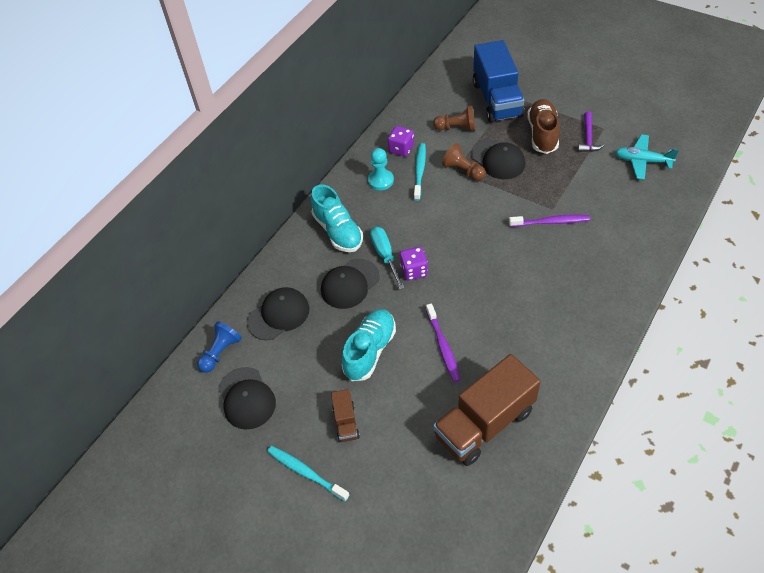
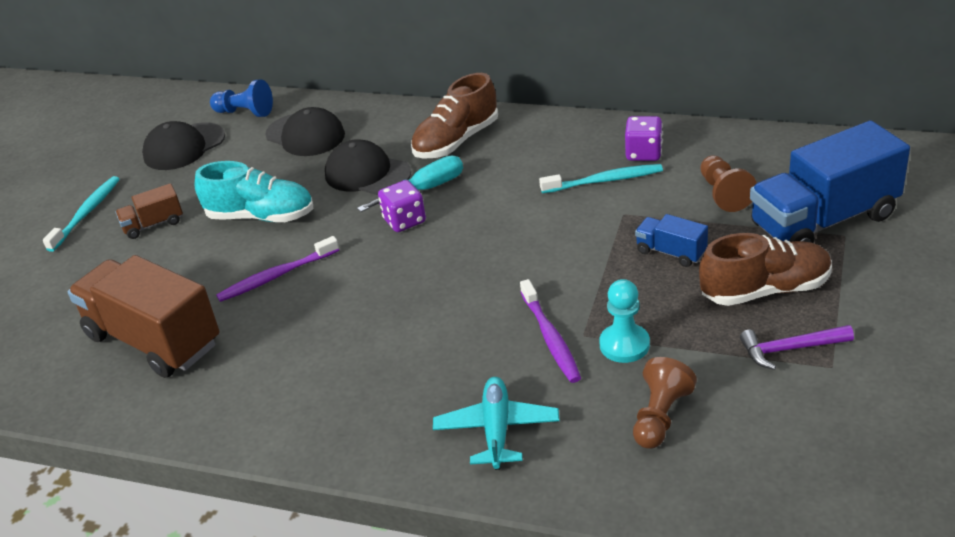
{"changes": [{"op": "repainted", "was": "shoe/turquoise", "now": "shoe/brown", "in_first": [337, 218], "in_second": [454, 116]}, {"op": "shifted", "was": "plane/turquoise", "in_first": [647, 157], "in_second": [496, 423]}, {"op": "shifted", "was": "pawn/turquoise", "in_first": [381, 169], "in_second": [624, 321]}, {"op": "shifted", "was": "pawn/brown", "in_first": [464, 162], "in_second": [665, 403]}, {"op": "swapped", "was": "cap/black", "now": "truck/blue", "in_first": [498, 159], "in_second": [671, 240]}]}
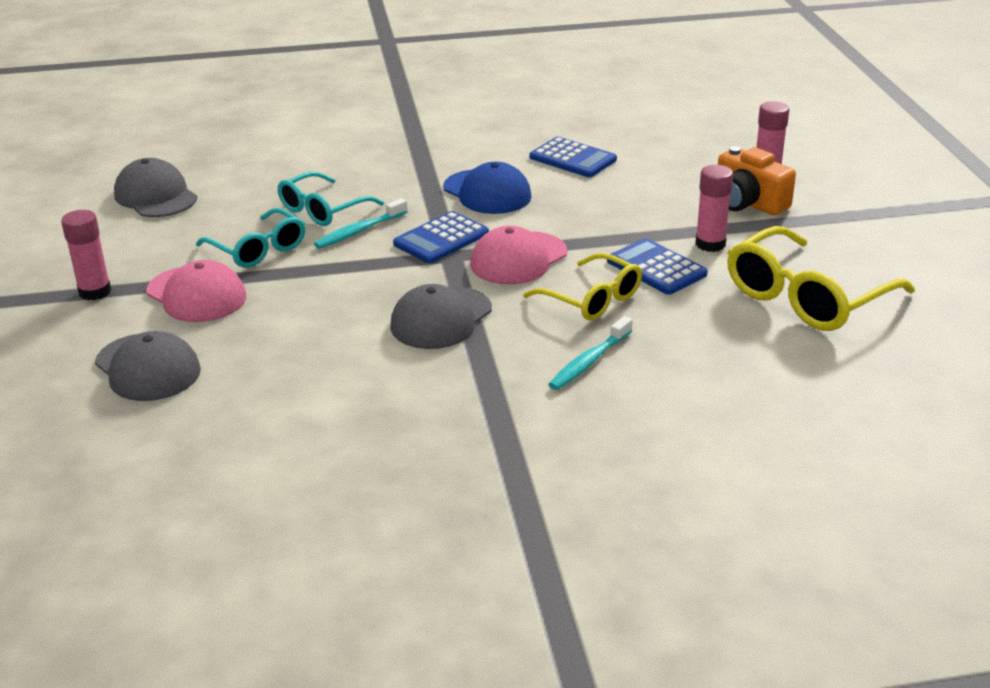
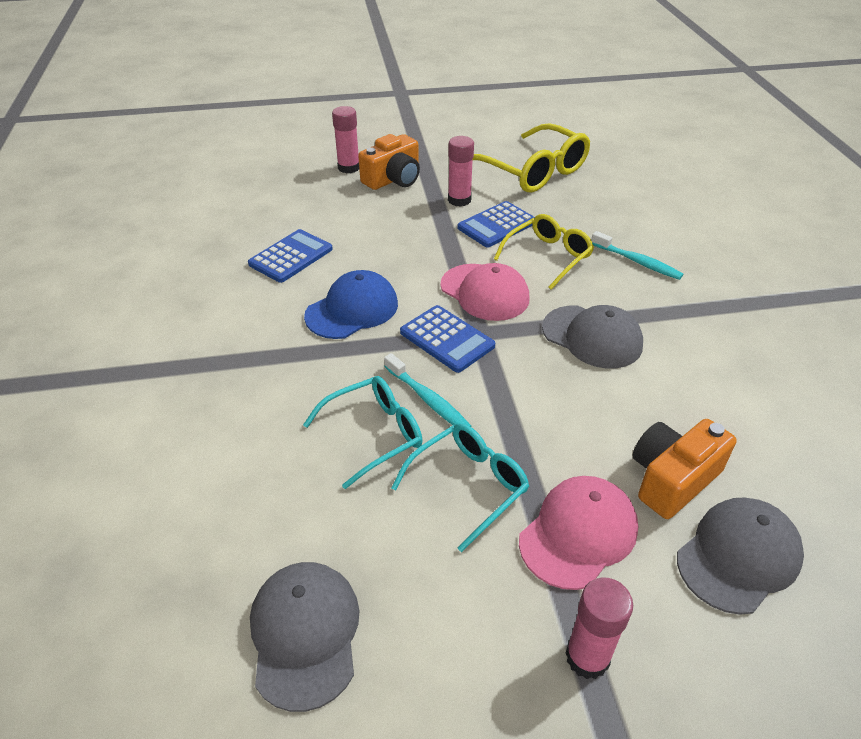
{"changes": [{"op": "rotated", "was": "cap/grey", "in_first": [156, 187], "in_second": [304, 637], "clockwise": 120}, {"op": "rotated", "was": "glasses/turquoise", "in_first": [330, 199], "in_second": [363, 432], "clockwise": -75}, {"op": "new", "now": "camera/orange", "in_second": [684, 469]}]}
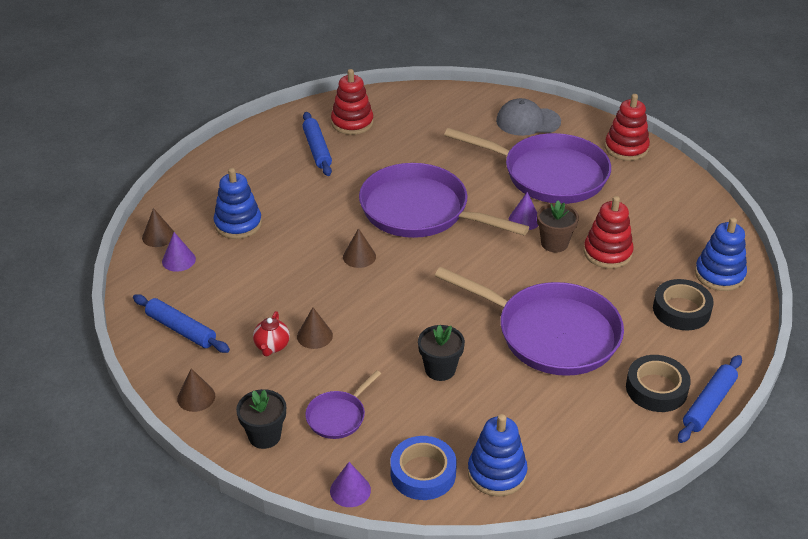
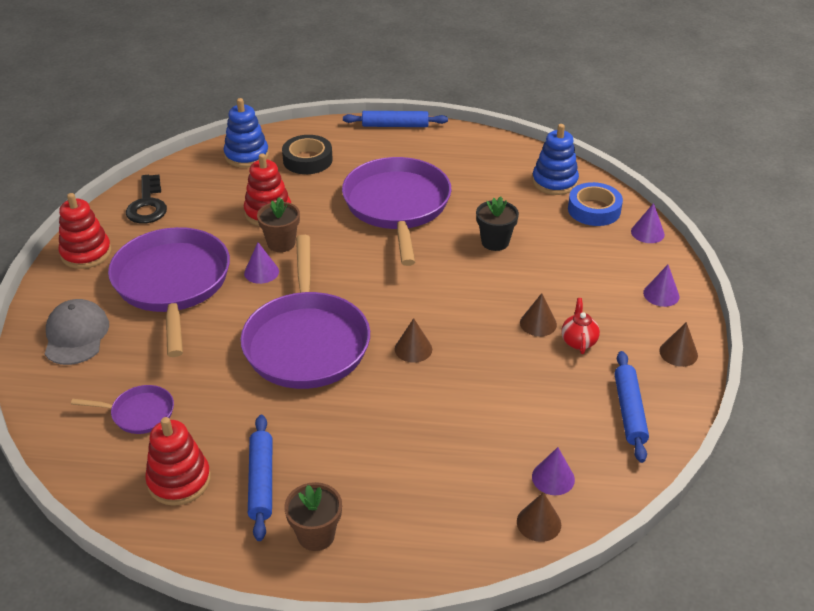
{"changes": [{"op": "rotated", "was": "cap/grey", "in_first": [528, 117], "in_second": [77, 332], "clockwise": -150}, {"op": "shifted", "was": "pan/purple", "in_first": [343, 404], "in_second": [122, 409]}, {"op": "new", "now": "key/black", "in_second": [146, 199]}, {"op": "rotated", "was": "rolling pin/blue", "in_first": [317, 144], "in_second": [260, 478], "clockwise": -45}, {"op": "new", "now": "flower pot/brown", "in_second": [313, 516]}, {"op": "rotated", "was": "teapot/red", "in_first": [271, 333], "in_second": [580, 326], "clockwise": -60}, {"op": "swapped", "was": "flower pot/black", "now": "cone/purple", "in_first": [261, 419], "in_second": [661, 286]}, {"op": "gone", "was": "stacking toy/blue", "in_first": [238, 203]}, {"op": "gone", "was": "tape/black", "in_first": [658, 383]}]}
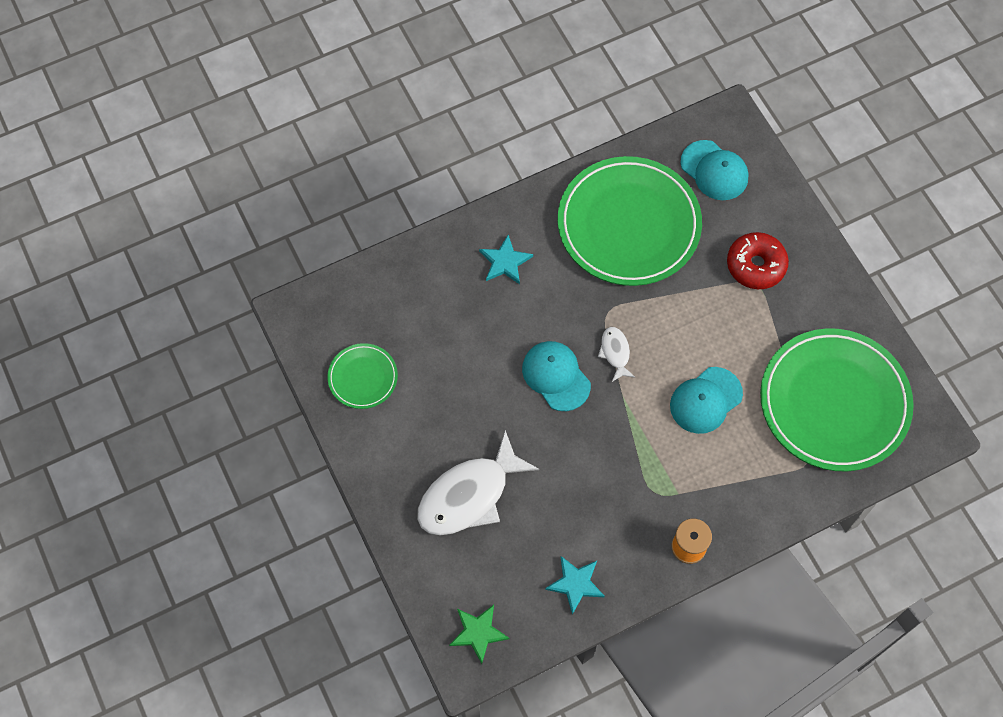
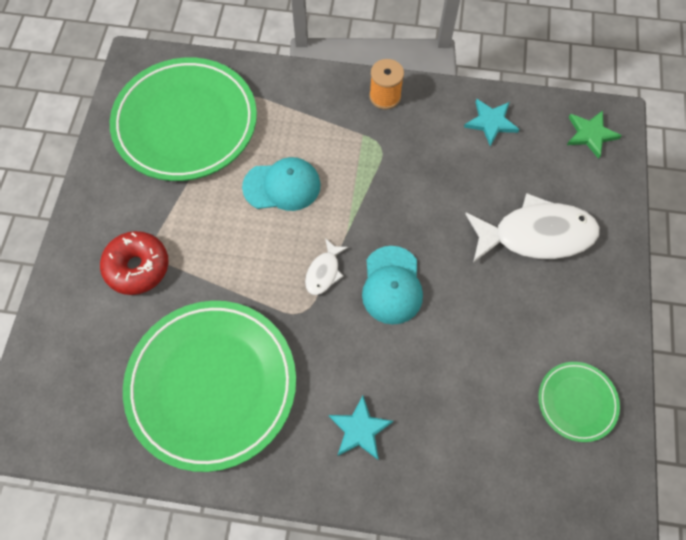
{"changes": [{"op": "gone", "was": "cap/turquoise", "in_first": [714, 170]}]}
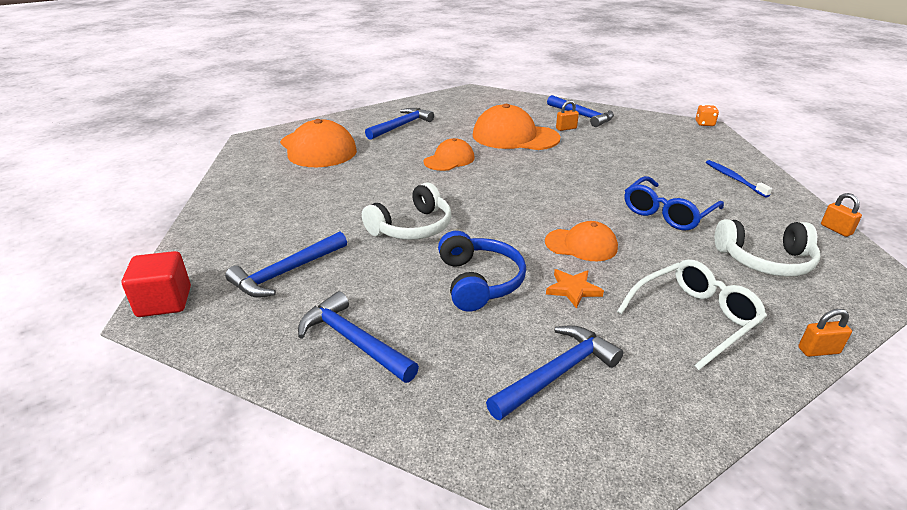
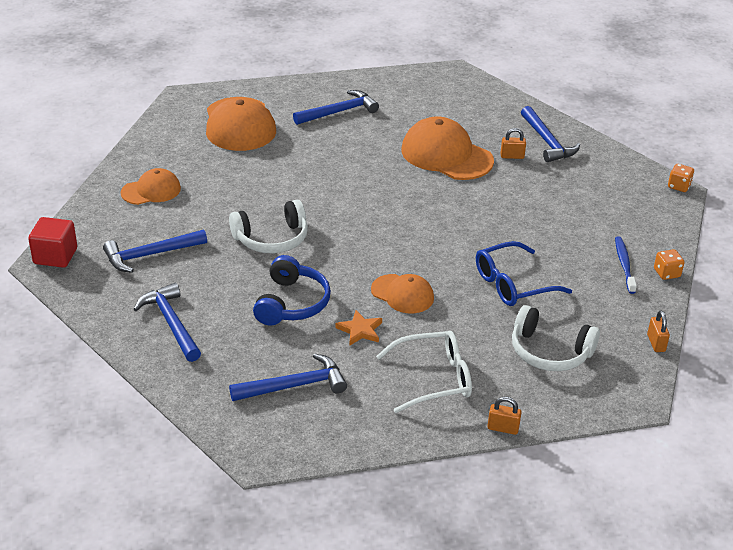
{"changes": [{"op": "shifted", "was": "cap/orange", "in_first": [449, 154], "in_second": [151, 186]}, {"op": "new", "now": "dice/orange", "in_second": [669, 264]}]}
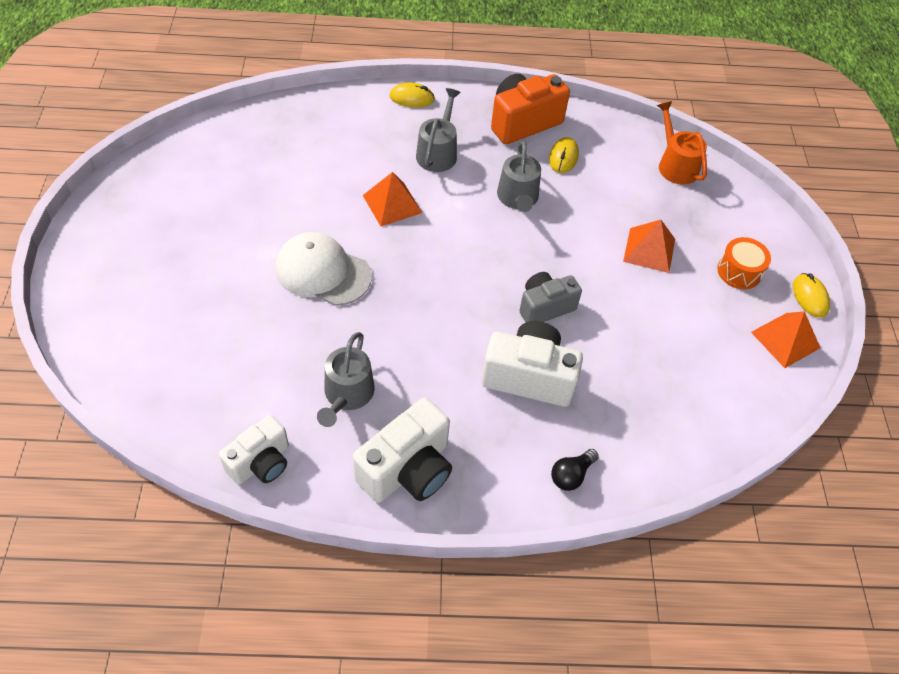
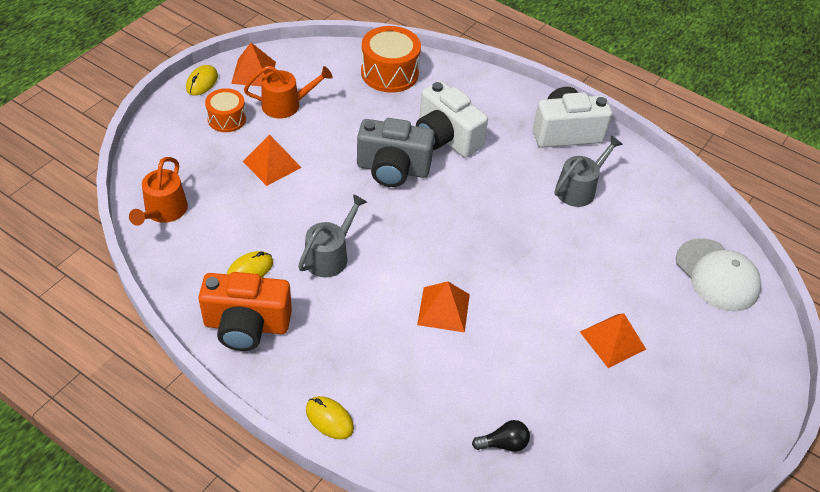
{"changes": [{"op": "new", "now": "watering can/orange", "in_second": [288, 92]}, {"op": "scaled", "was": "camera/grey", "in_first": [550, 297], "in_second": [396, 152], "ratio": 1.51}, {"op": "new", "now": "drum/orange", "in_second": [391, 59]}, {"op": "shifted", "was": "light bulb/black", "in_first": [575, 470], "in_second": [501, 436]}, {"op": "new", "now": "pyramid/orange", "in_second": [613, 340]}, {"op": "shifted", "was": "cap/white", "in_first": [323, 269], "in_second": [718, 275]}, {"op": "gone", "was": "camera/white", "in_first": [254, 450]}, {"op": "gone", "was": "watering can/grey", "in_first": [438, 130]}]}
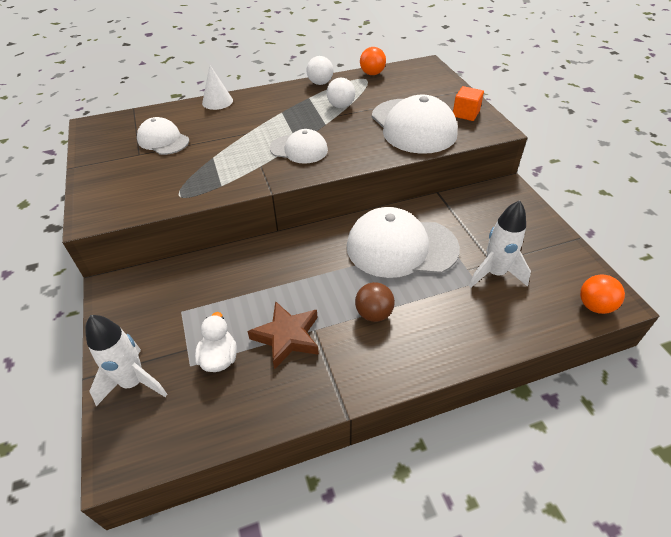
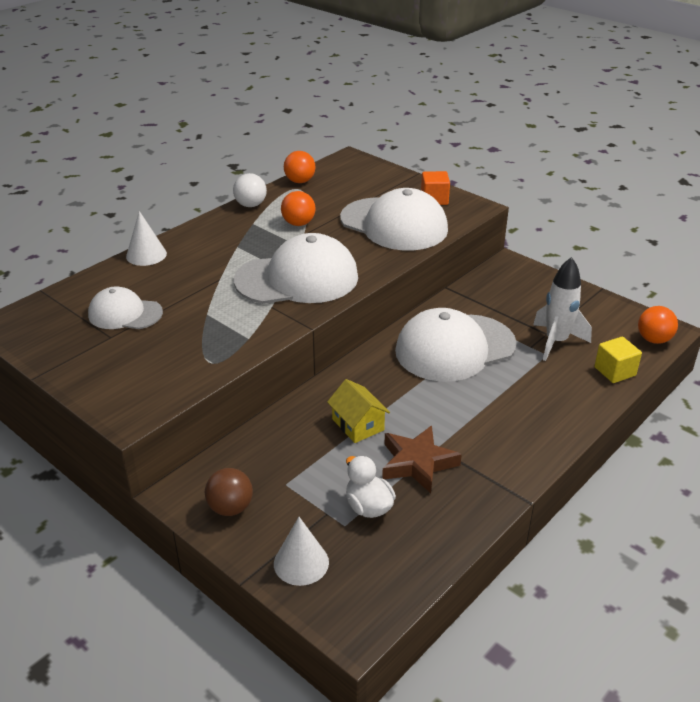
{"changes": [{"op": "shifted", "was": "ball/brown", "in_first": [375, 302], "in_second": [229, 492]}, {"op": "scaled", "was": "cap/white", "in_first": [299, 146], "in_second": [296, 268], "ratio": 1.76}, {"op": "swapped", "was": "rocket/white", "now": "cone/white", "in_first": [126, 360], "in_second": [301, 551]}, {"op": "repainted", "was": "ball/white", "now": "ball/orange", "in_first": [340, 93], "in_second": [298, 208]}, {"op": "new", "now": "house/yellow", "in_second": [358, 411]}, {"op": "new", "now": "cube/yellow", "in_second": [618, 360]}]}
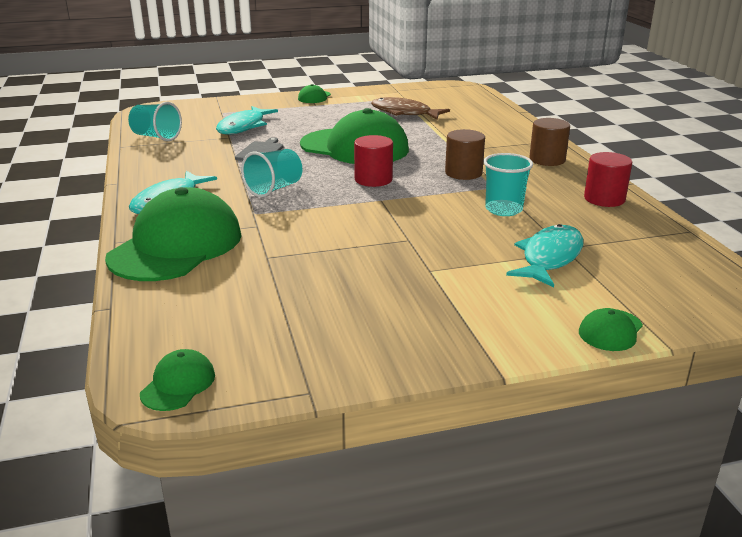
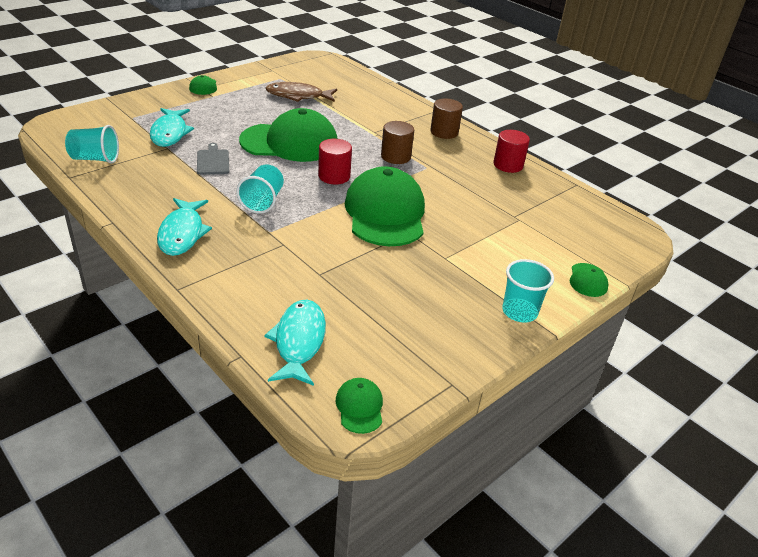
{"changes": [{"op": "shifted", "was": "fish/turquoise", "in_first": [545, 256], "in_second": [295, 343]}, {"op": "shifted", "was": "cap/green", "in_first": [173, 234], "in_second": [385, 206]}, {"op": "shifted", "was": "cup/turquoise", "in_first": [508, 184], "in_second": [528, 291]}]}
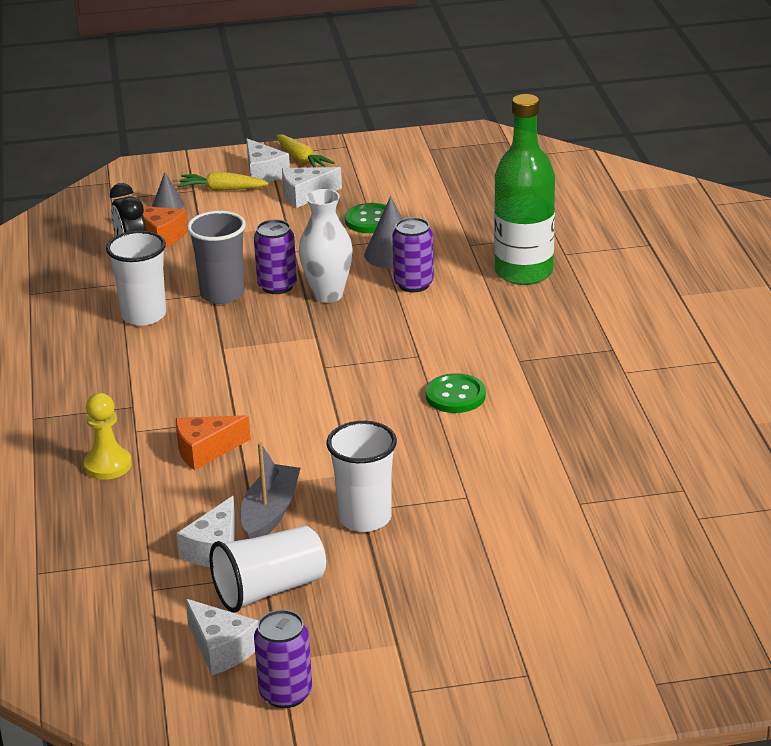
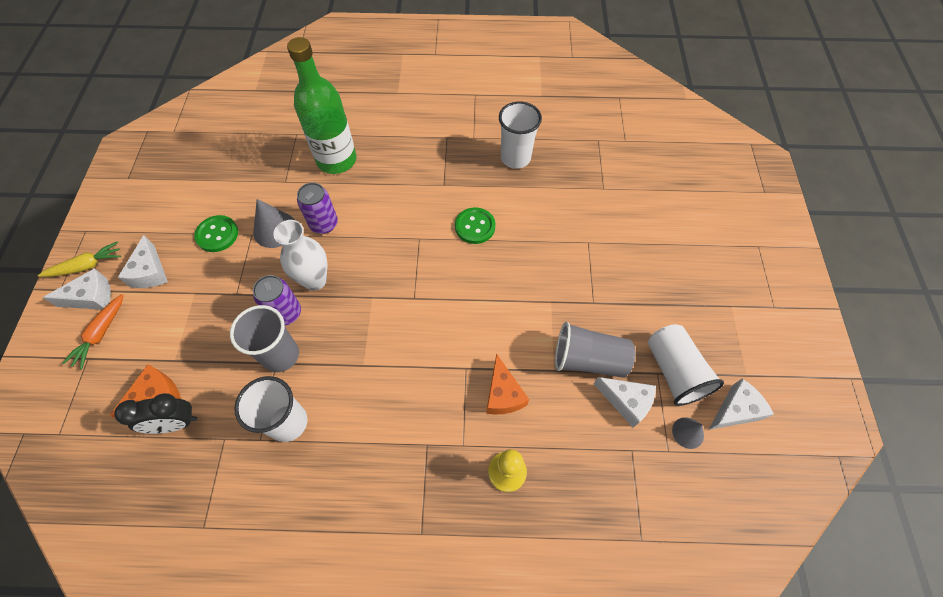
{"changes": [{"op": "repainted", "was": "carrot/yellow", "now": "carrot/orange", "in_first": [223, 181], "in_second": [93, 332]}, {"op": "shifted", "was": "cup/white", "in_first": [361, 476], "in_second": [520, 135]}, {"op": "swapped", "was": "boat/grey", "now": "cup/grey", "in_first": [271, 490], "in_second": [595, 350]}, {"op": "shifted", "was": "cone/grey", "in_first": [168, 190], "in_second": [688, 433]}, {"op": "gone", "was": "can/purple", "in_first": [283, 659]}]}
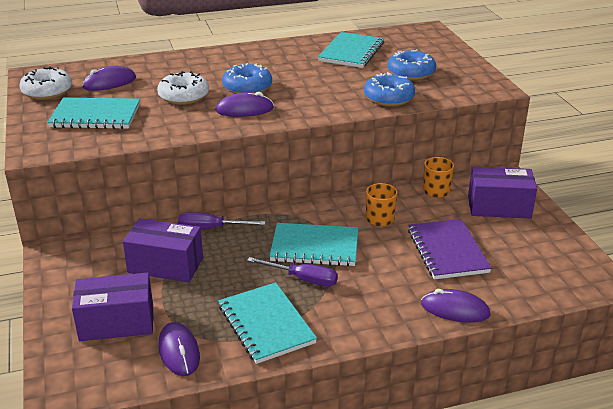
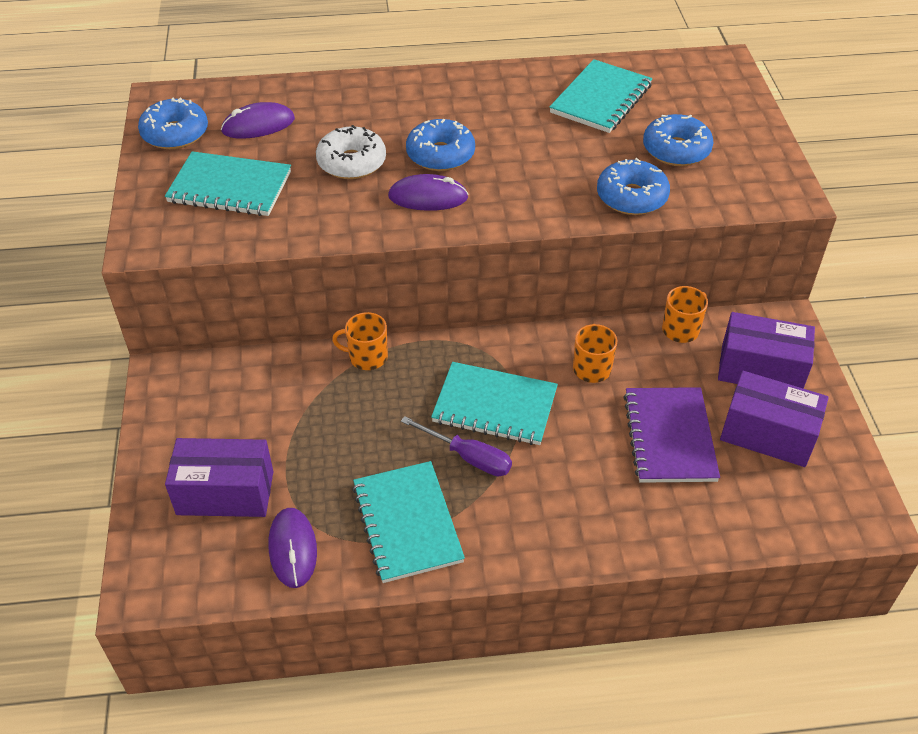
{"changes": [{"op": "repainted", "was": "donut/white", "now": "donut/blue", "in_first": [46, 83], "in_second": [173, 123]}, {"op": "swapped", "was": "screwdriver/purple", "now": "mug/orange", "in_first": [222, 220], "in_second": [360, 341]}, {"op": "shifted", "was": "box/purple", "in_first": [163, 250], "in_second": [774, 419]}, {"op": "gone", "was": "mouse/purple", "in_first": [455, 306]}]}
